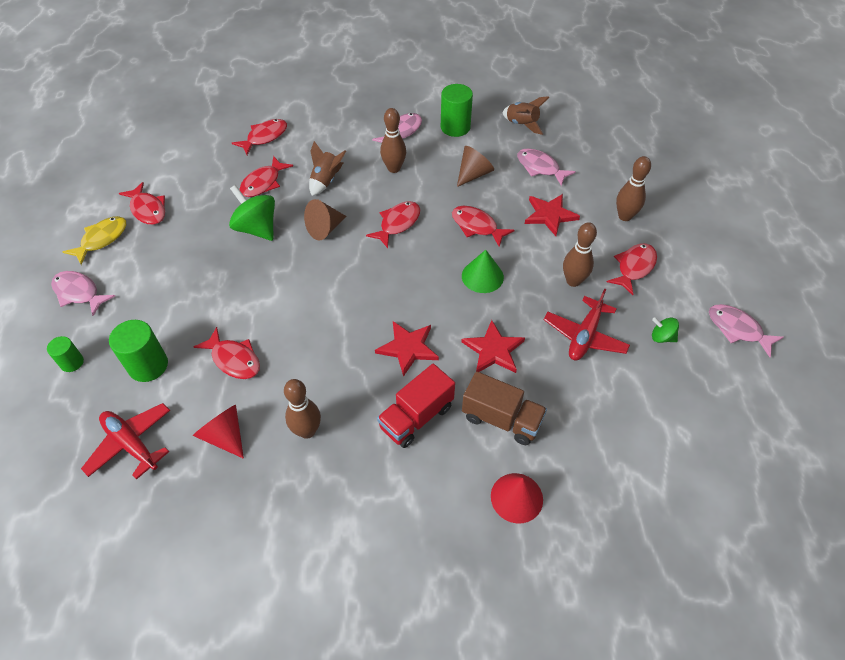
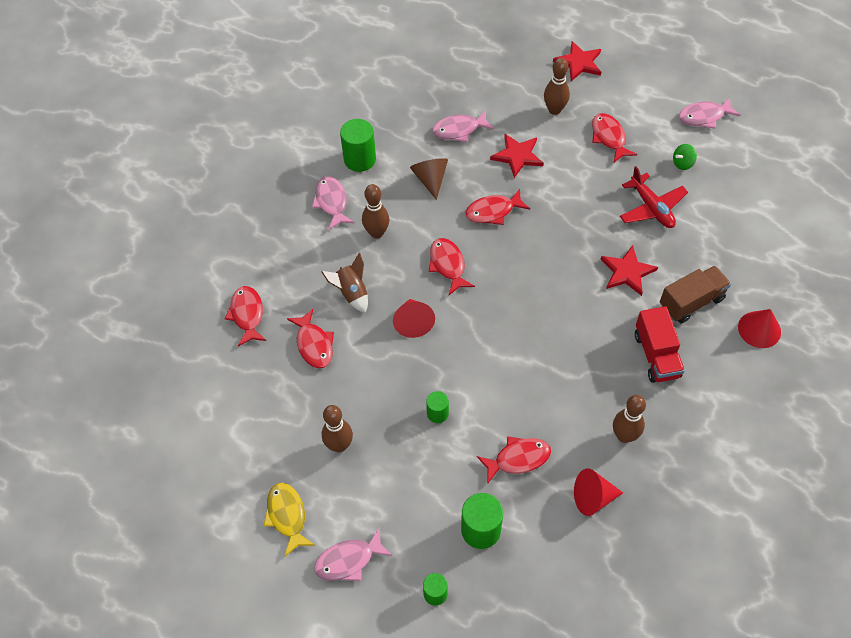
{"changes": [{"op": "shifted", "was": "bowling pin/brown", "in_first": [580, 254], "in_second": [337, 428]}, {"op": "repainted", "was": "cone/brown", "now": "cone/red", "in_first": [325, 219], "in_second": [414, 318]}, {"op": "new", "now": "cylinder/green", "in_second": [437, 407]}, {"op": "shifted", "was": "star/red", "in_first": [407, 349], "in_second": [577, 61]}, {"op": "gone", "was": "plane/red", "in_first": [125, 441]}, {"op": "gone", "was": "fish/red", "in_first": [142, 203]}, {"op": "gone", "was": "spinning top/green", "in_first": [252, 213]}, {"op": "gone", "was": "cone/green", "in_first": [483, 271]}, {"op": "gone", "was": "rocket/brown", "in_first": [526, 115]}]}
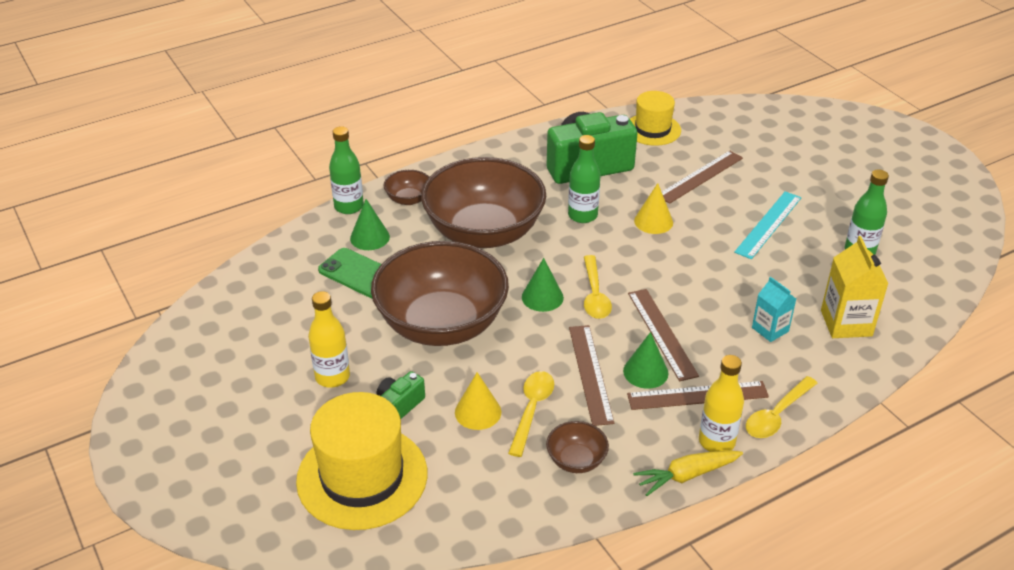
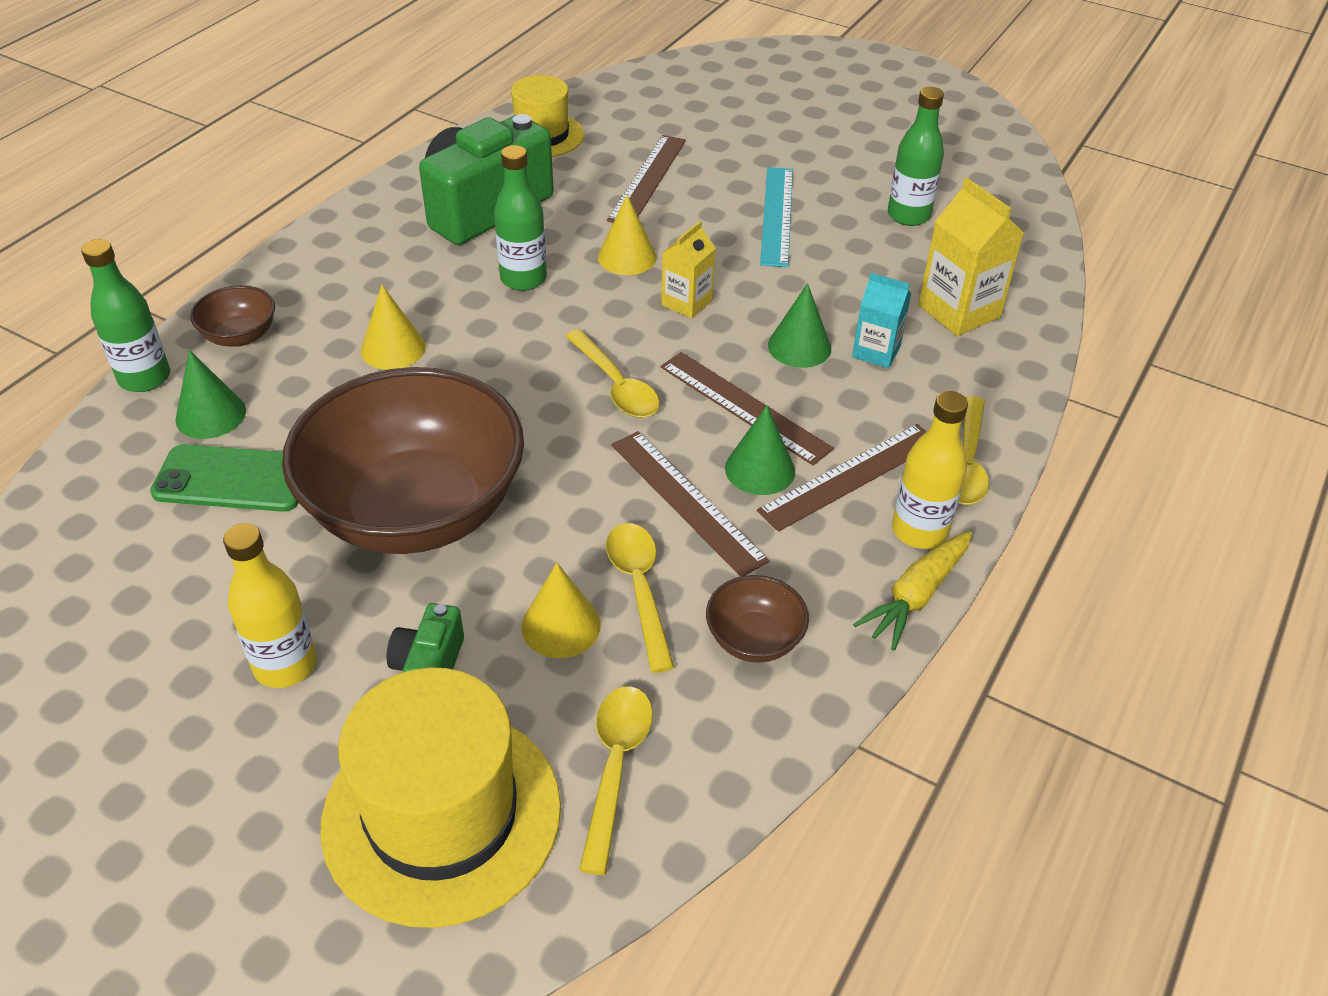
{"changes": [{"op": "swapped", "was": "bowl/brown", "now": "cone/yellow", "in_first": [483, 202], "in_second": [393, 327]}, {"op": "new", "now": "spoon/yellow", "in_second": [616, 780]}, {"op": "new", "now": "carton/yellow", "in_second": [688, 270]}, {"op": "shifted", "was": "cone/green", "in_first": [543, 285], "in_second": [799, 325]}]}
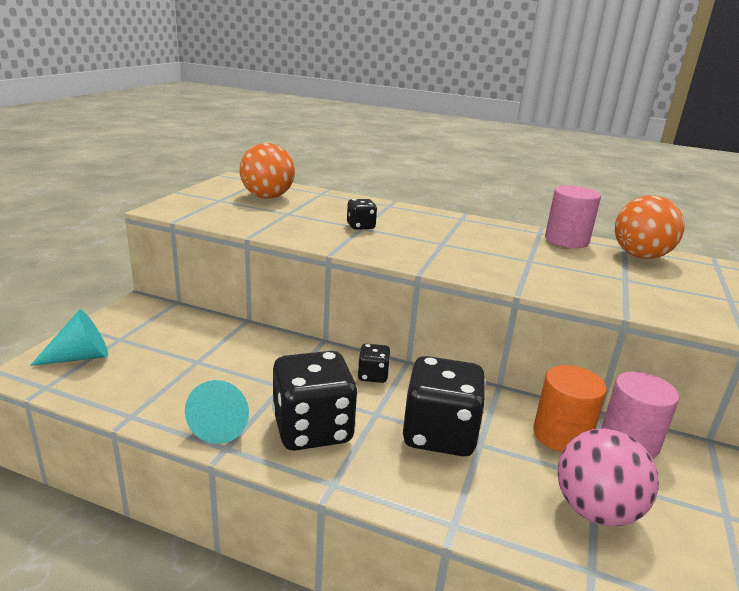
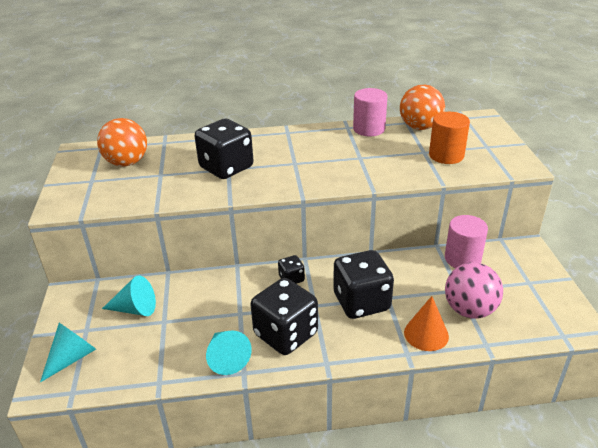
{"changes": [{"op": "new", "now": "cone/turquoise", "in_second": [129, 295]}, {"op": "scaled", "was": "dice/black", "in_first": [362, 214], "in_second": [224, 149], "ratio": 2.11}, {"op": "new", "now": "cone/orange", "in_second": [426, 323]}, {"op": "shifted", "was": "cylinder/orange", "in_first": [570, 409], "in_second": [449, 138]}]}
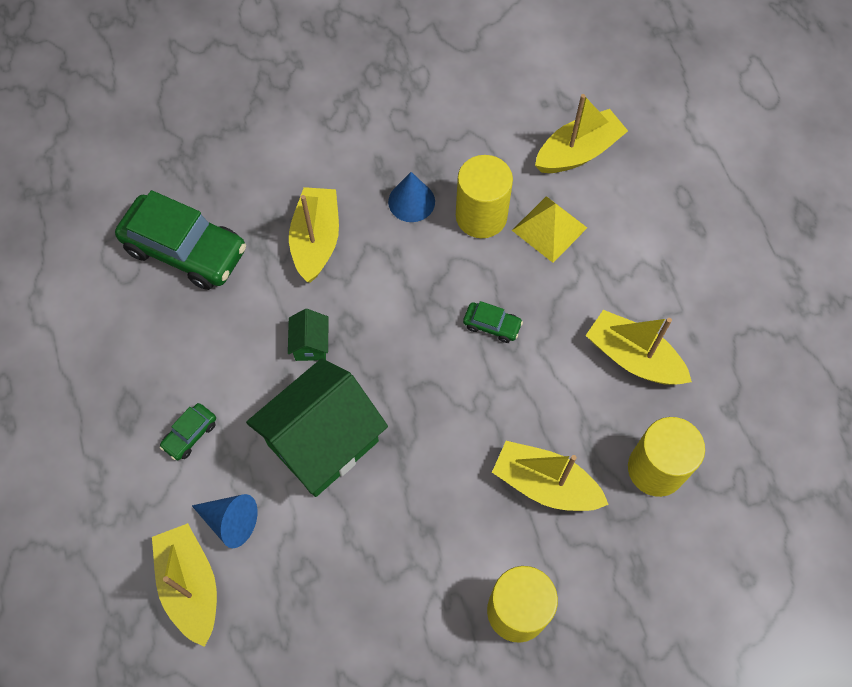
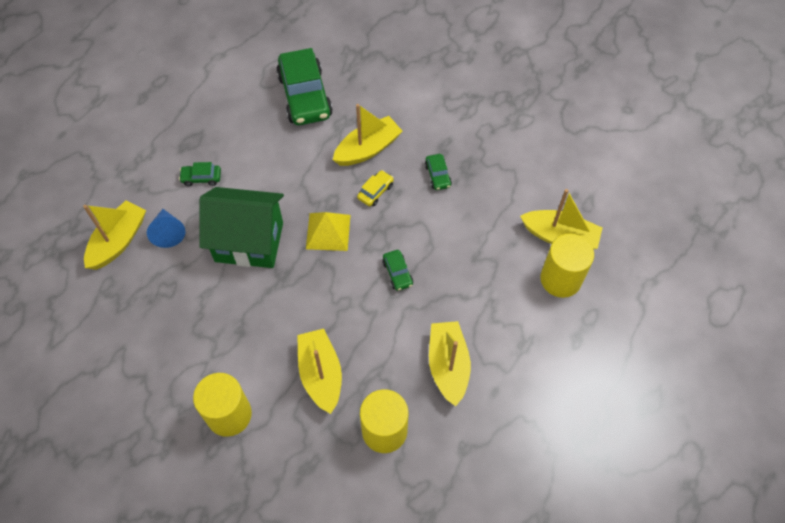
{"changes": [{"op": "shifted", "was": "pyramid/yellow", "in_first": [549, 229], "in_second": [328, 231]}, {"op": "new", "now": "car/yellow", "in_second": [375, 188]}, {"op": "swapped", "was": "cone/blue", "now": "car/green", "in_first": [411, 197], "in_second": [438, 172]}, {"op": "shifted", "was": "cylinder/yellow", "in_first": [484, 196], "in_second": [567, 266]}, {"op": "gone", "was": "house/green", "in_first": [308, 335]}]}
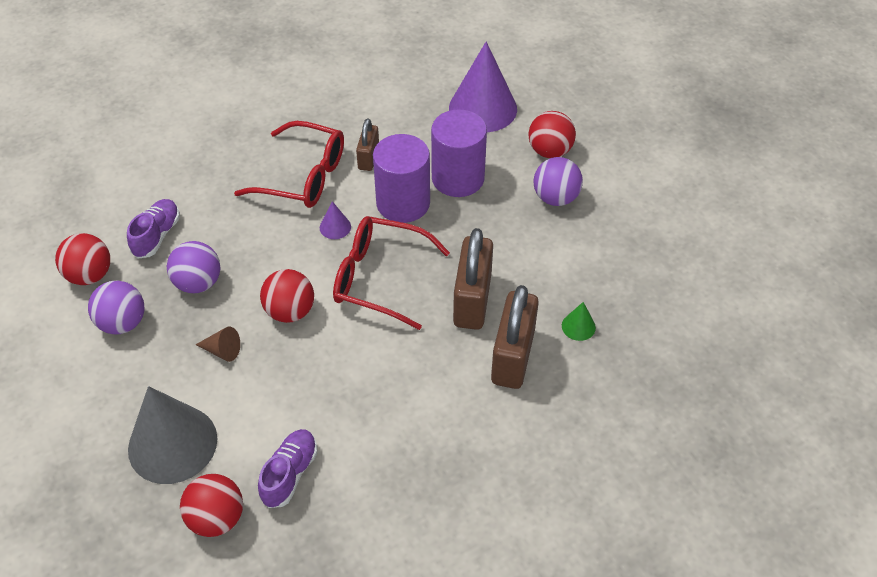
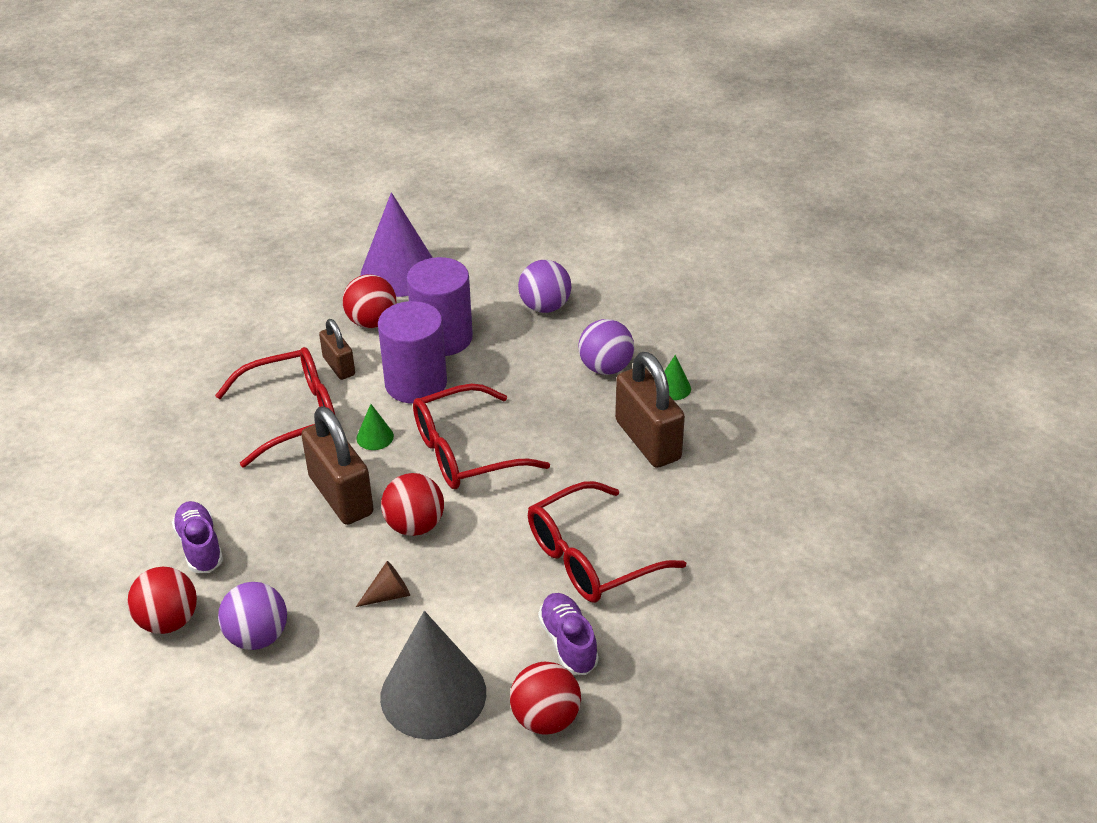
{"changes": [{"op": "shifted", "was": "padlock/brown", "in_first": [473, 279], "in_second": [337, 465]}, {"op": "shifted", "was": "ball/red", "in_first": [552, 134], "in_second": [369, 301]}, {"op": "repainted", "was": "cone/purple", "now": "cone/green", "in_first": [335, 220], "in_second": [375, 427]}, {"op": "new", "now": "glasses/red", "in_second": [607, 542]}, {"op": "shifted", "was": "ball/purple", "in_first": [193, 267], "in_second": [606, 347]}]}
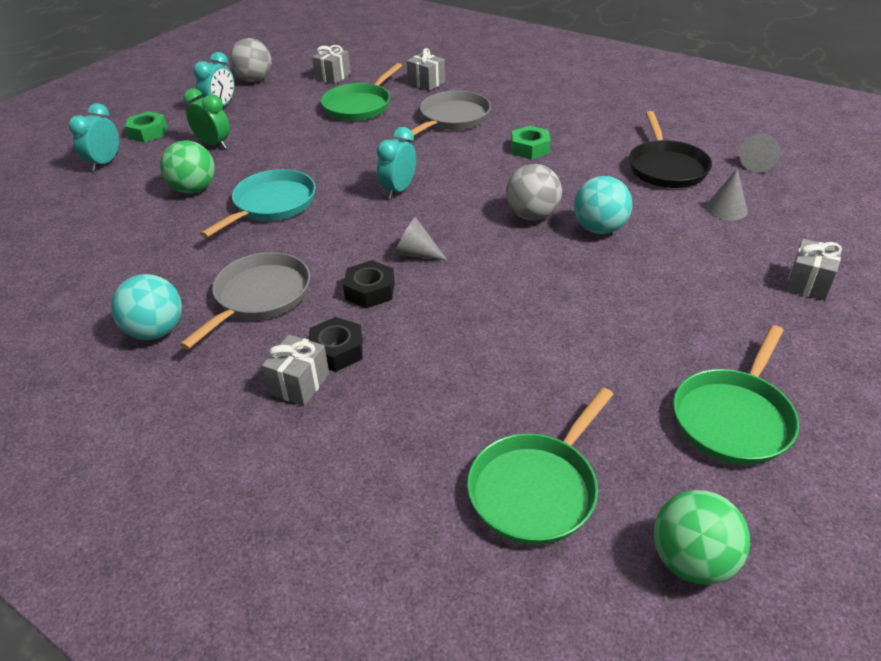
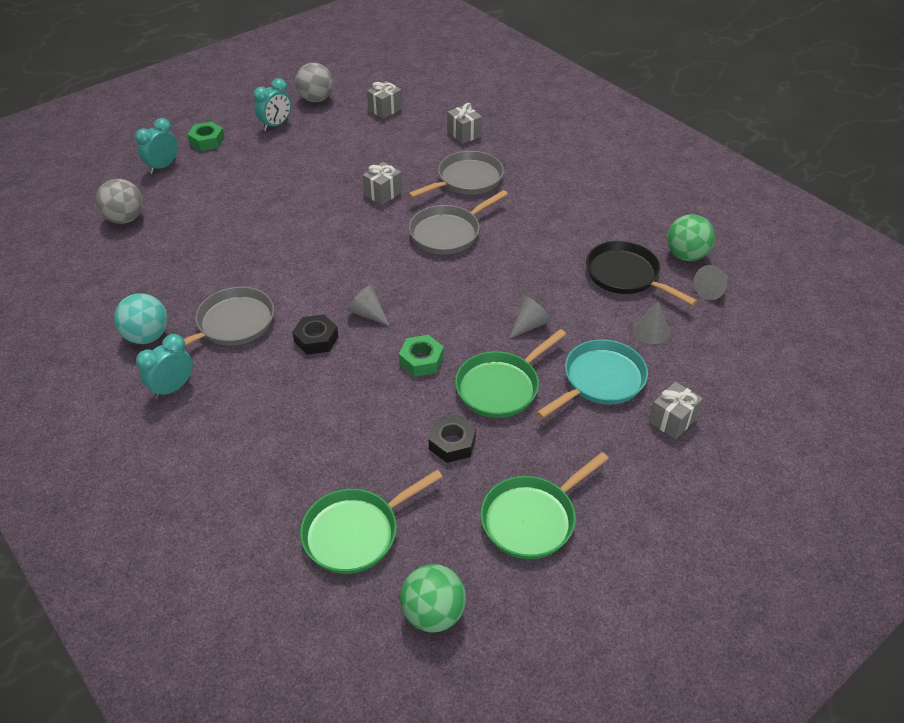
{"changes": [{"op": "shifted", "was": "ball/grey", "in_first": [534, 192], "in_second": [119, 201]}, {"op": "shifted", "was": "clock/turquoise", "in_first": [396, 163], "in_second": [164, 366]}, {"op": "shifted", "was": "gift/grey", "in_first": [295, 370], "in_second": [382, 183]}, {"op": "shifted", "was": "nut/green", "in_first": [531, 142], "in_second": [421, 356]}, {"op": "new", "now": "pan/grey", "in_second": [458, 222]}, {"op": "shifted", "was": "nut/black", "in_first": [336, 344], "in_second": [452, 439]}, {"op": "shifted", "was": "pan/green", "in_first": [361, 92], "in_second": [510, 373]}, {"op": "swapped", "was": "ball/turquoise", "now": "cone/grey", "in_first": [603, 205], "in_second": [530, 317]}, {"op": "shifted", "was": "pan/turquoise", "in_first": [258, 203], "in_second": [592, 379]}, {"op": "rotated", "was": "pan/black", "in_first": [670, 149], "in_second": [641, 273], "clockwise": 120}, {"op": "shifted", "was": "ball/green", "in_first": [187, 167], "in_second": [691, 237]}, {"op": "gone", "was": "clock/green", "in_first": [207, 118]}]}
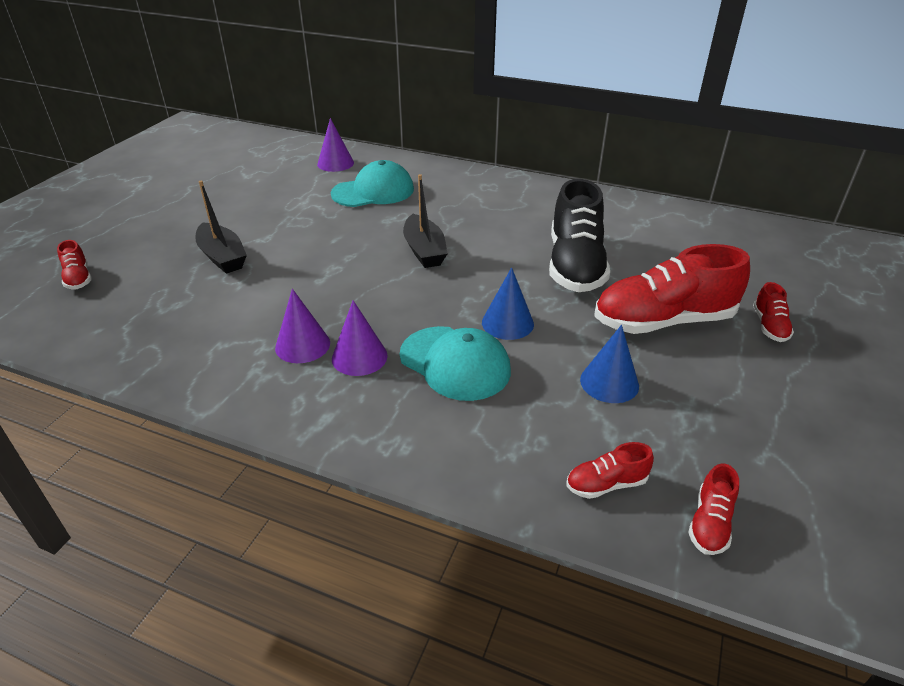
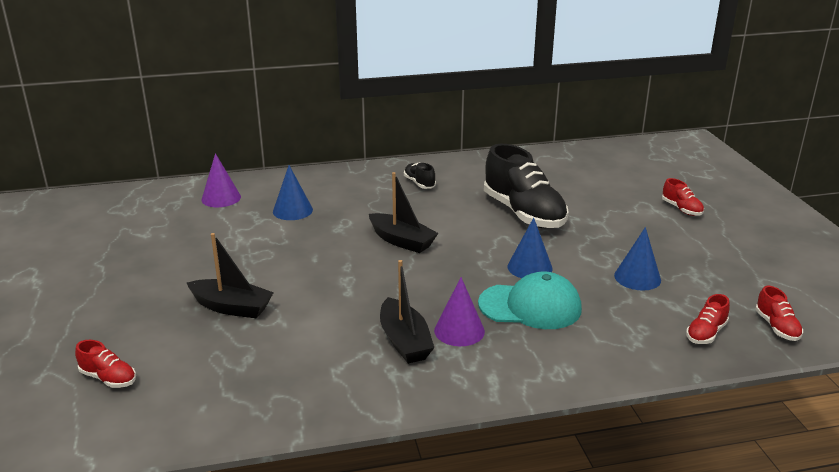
{"changes": [{"op": "swapped", "was": "cap/turquoise", "now": "cone/blue", "in_first": [372, 183], "in_second": [293, 192]}, {"op": "swapped", "was": "cone/purple", "now": "boat/black", "in_first": [302, 326], "in_second": [407, 312]}, {"op": "new", "now": "shoe/black", "in_second": [420, 175]}, {"op": "gone", "was": "shoe/red", "in_first": [672, 289]}]}
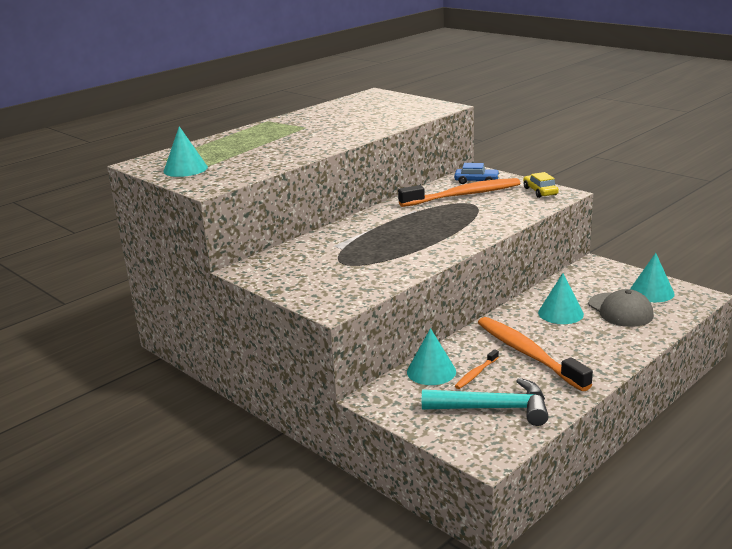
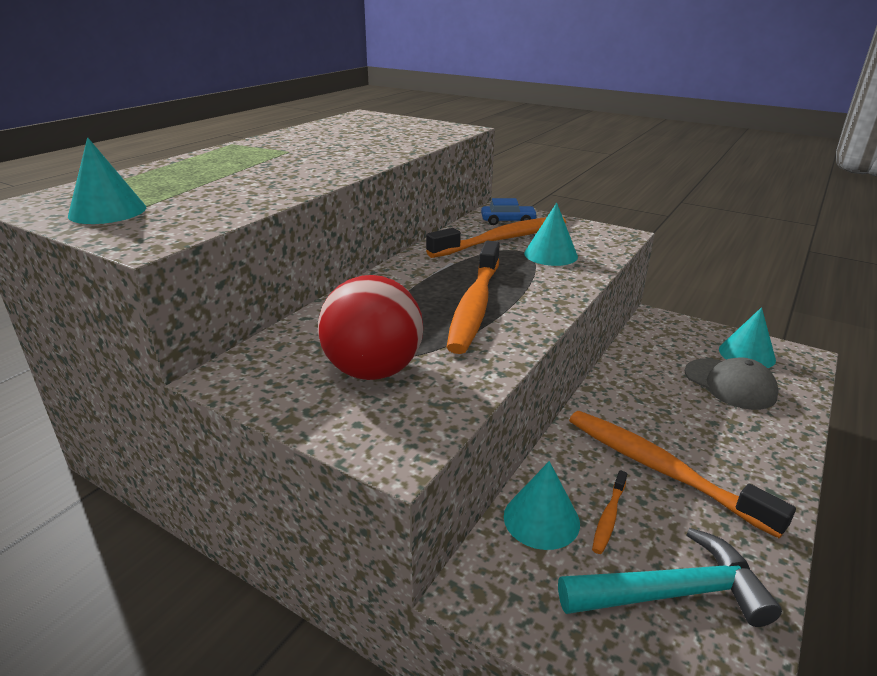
{"changes": [{"op": "new", "now": "ball/red", "in_second": [370, 327]}, {"op": "new", "now": "toothbrush/orange", "in_second": [473, 297]}, {"op": "shifted", "was": "cone/turquoise", "in_first": [561, 298], "in_second": [551, 234]}, {"op": "gone", "was": "car/yellow", "in_first": [541, 185]}]}
